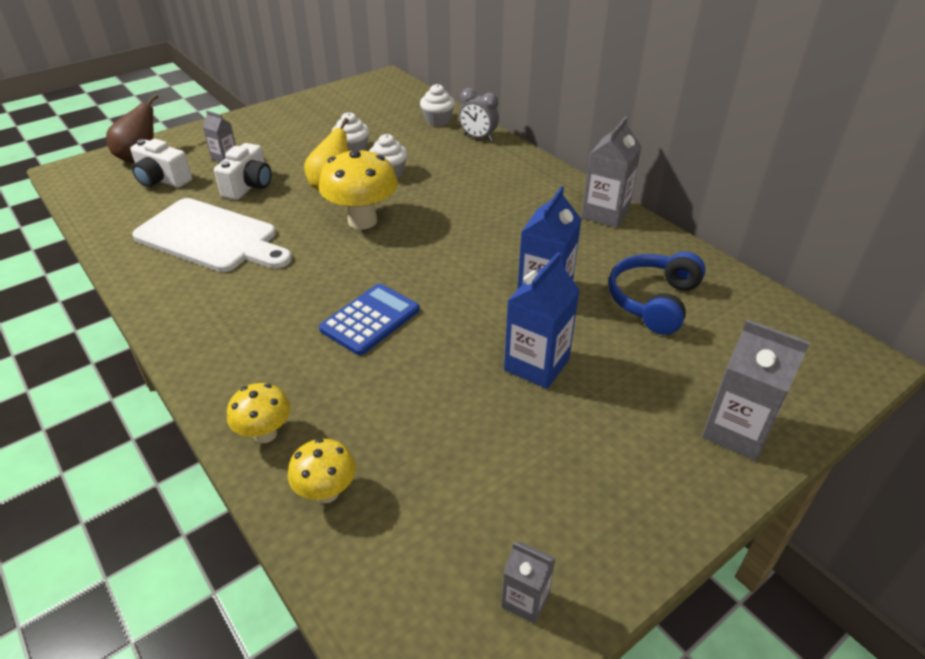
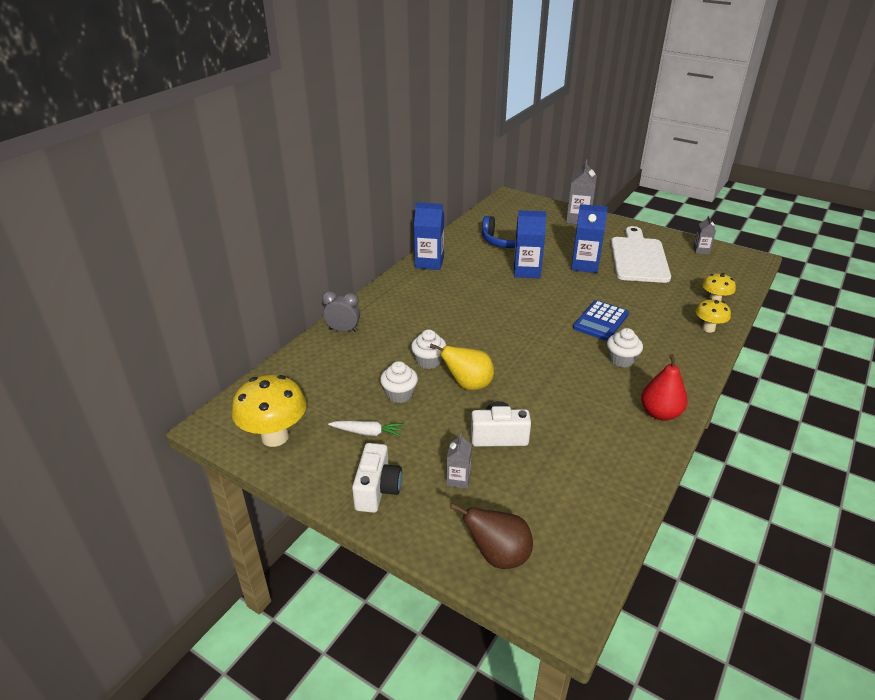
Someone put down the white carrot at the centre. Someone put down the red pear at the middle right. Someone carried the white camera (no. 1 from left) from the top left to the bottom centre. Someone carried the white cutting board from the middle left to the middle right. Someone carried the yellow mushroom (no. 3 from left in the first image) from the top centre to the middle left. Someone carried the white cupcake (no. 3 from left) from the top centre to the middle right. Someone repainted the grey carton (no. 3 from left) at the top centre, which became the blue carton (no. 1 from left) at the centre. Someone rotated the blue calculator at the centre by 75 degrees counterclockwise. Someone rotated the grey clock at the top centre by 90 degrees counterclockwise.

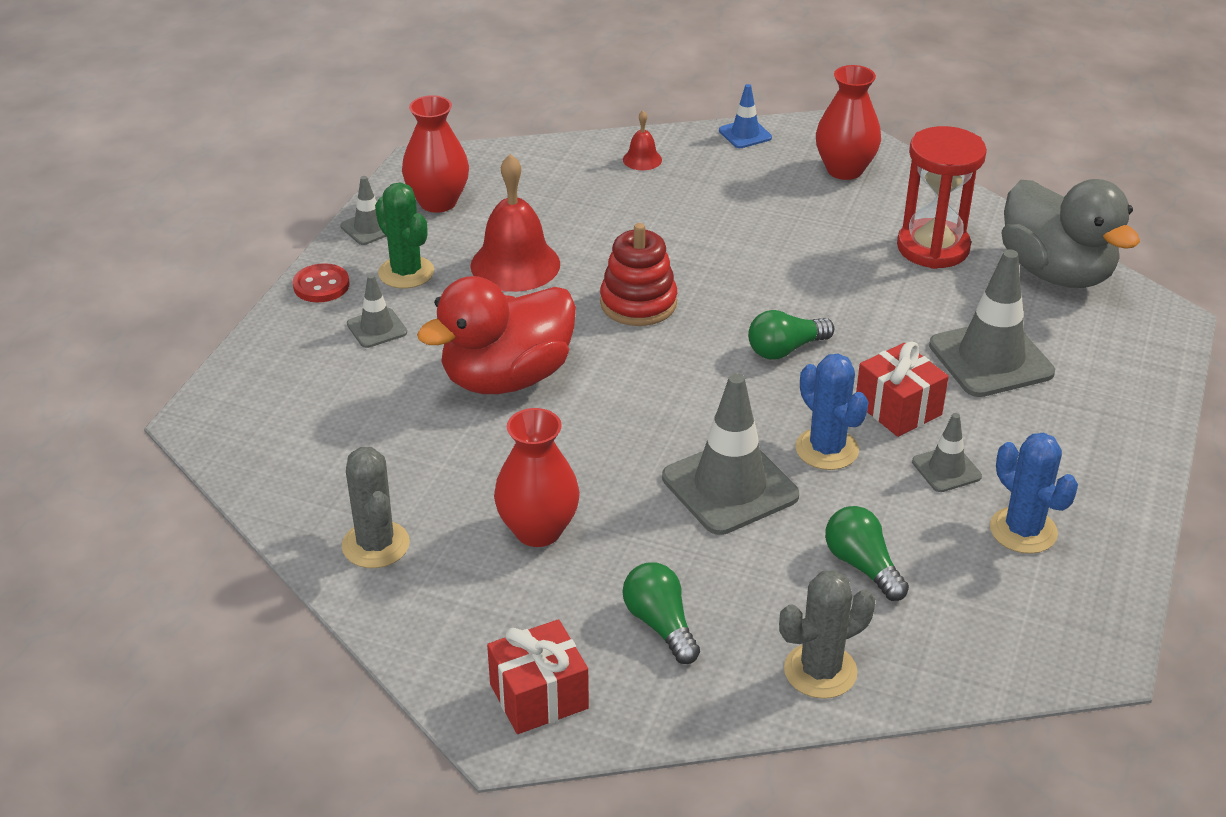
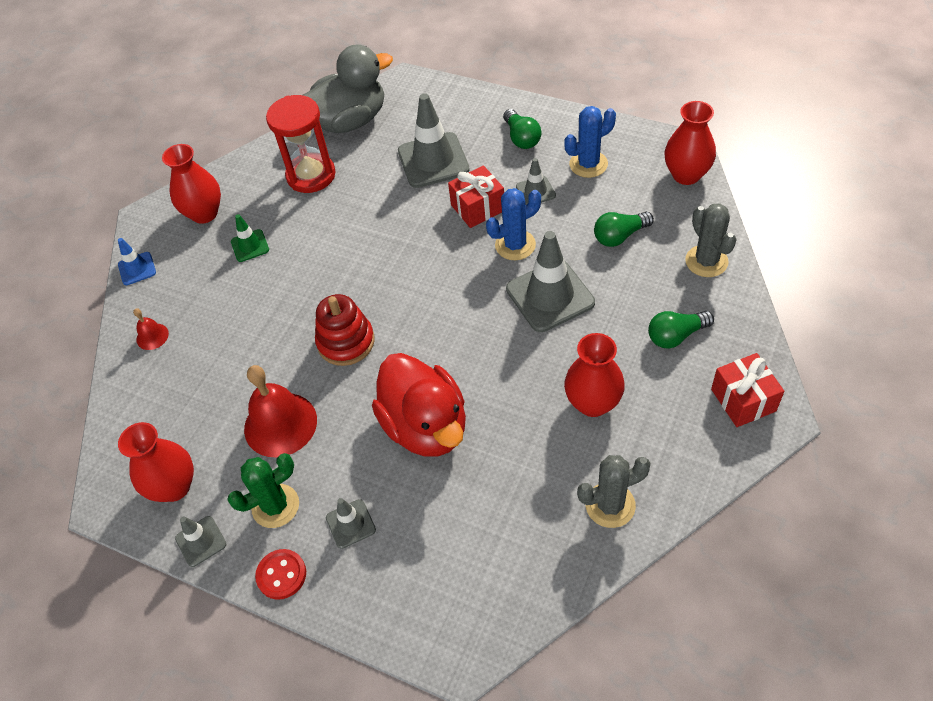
Someone put down the green traffic cone at the middle left. Someone put down the red vase (no. 4 from left) at the top right. Someone carried the green light bulb (no. 2 from left in the first image) from the centre to the top centre.

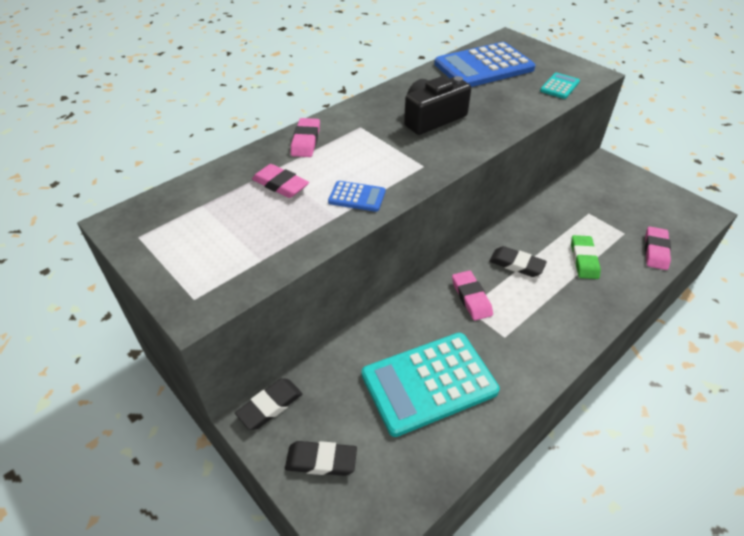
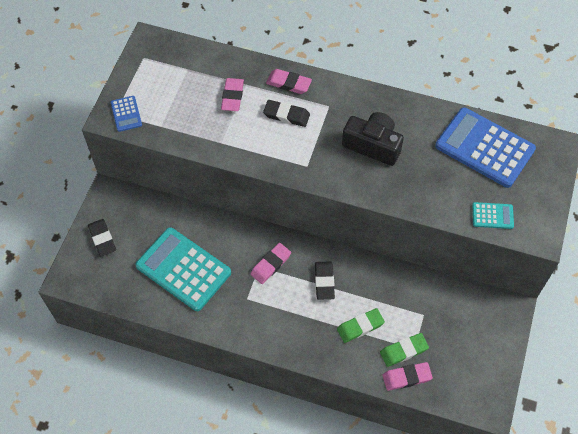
Someone put down the green eraser (no. 2 from left) at the bottom right. Someone carried the black eraser (no. 1 from left in the first image) from the bottom centre to the top centre. Someone carried the blue calculator (no. 1 from left) from the centre to the top left. Someone rotated the pink eraser (no. 2 from left in the first image) at the top centre by 45 degrees clockwise.

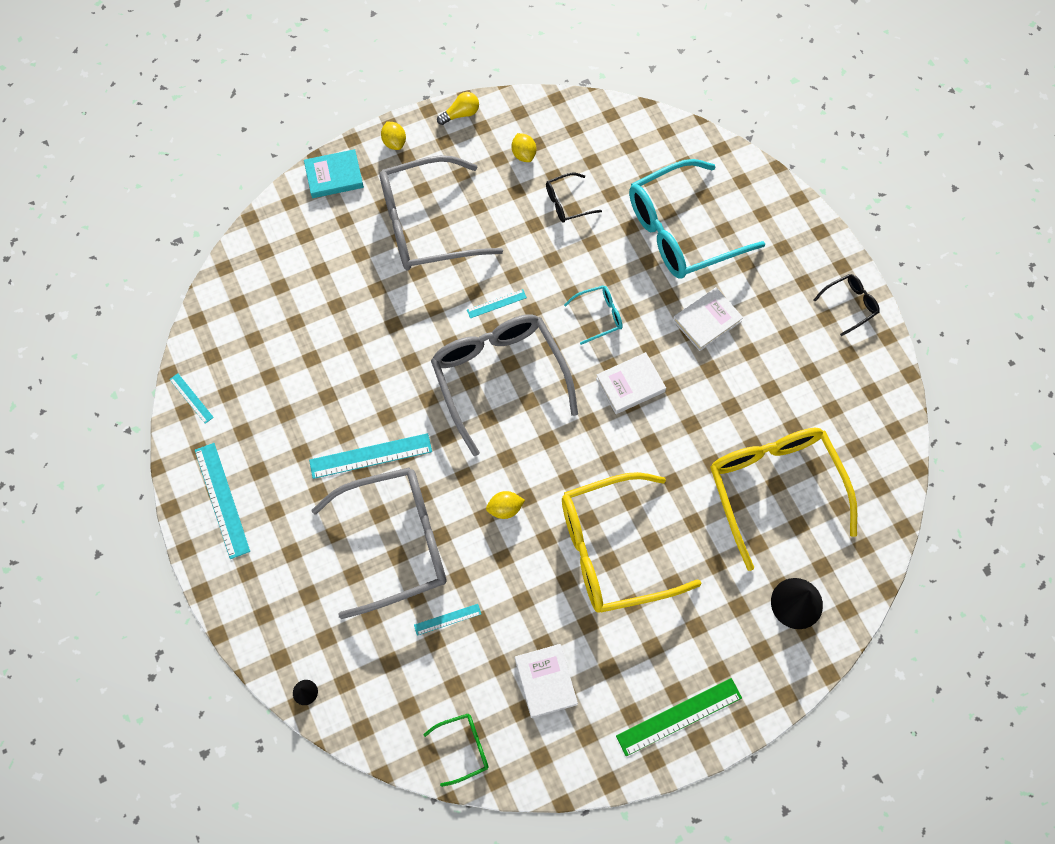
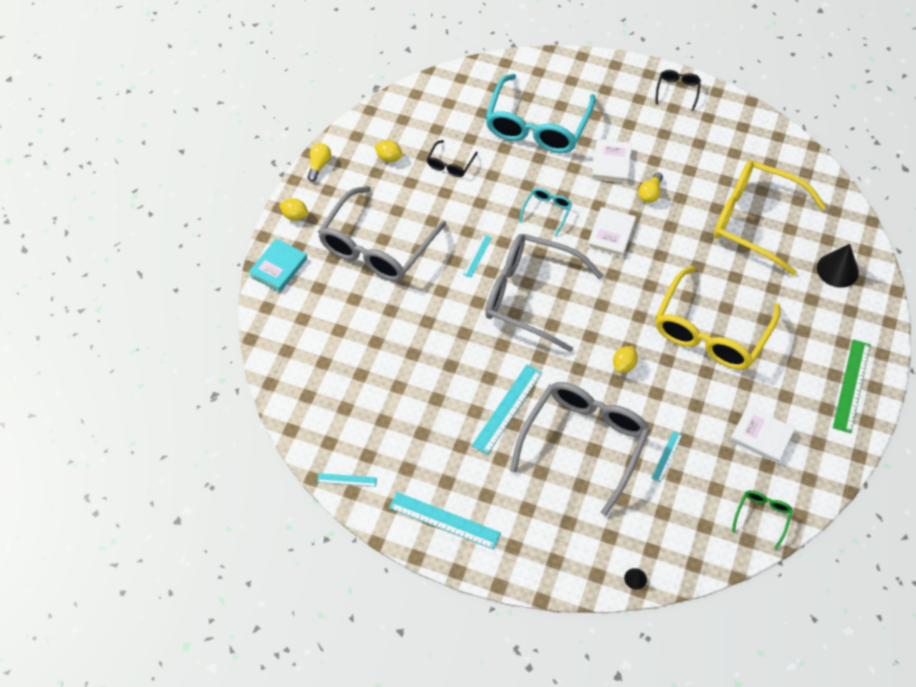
Someone put down the yellow light bulb (no. 2 from left) at the top right.

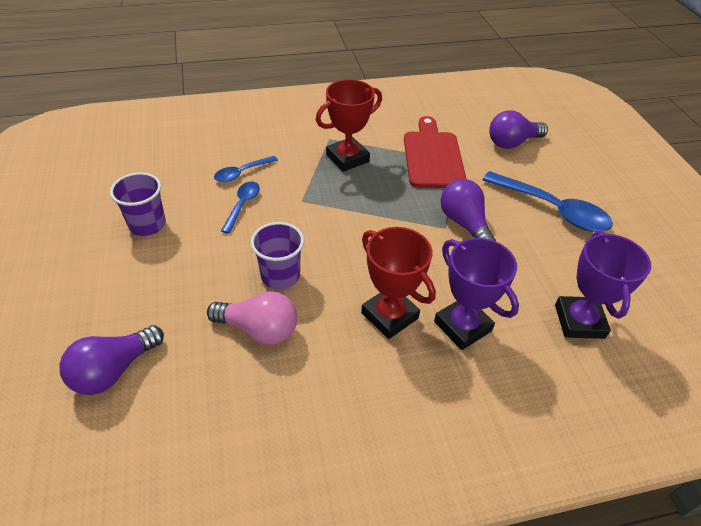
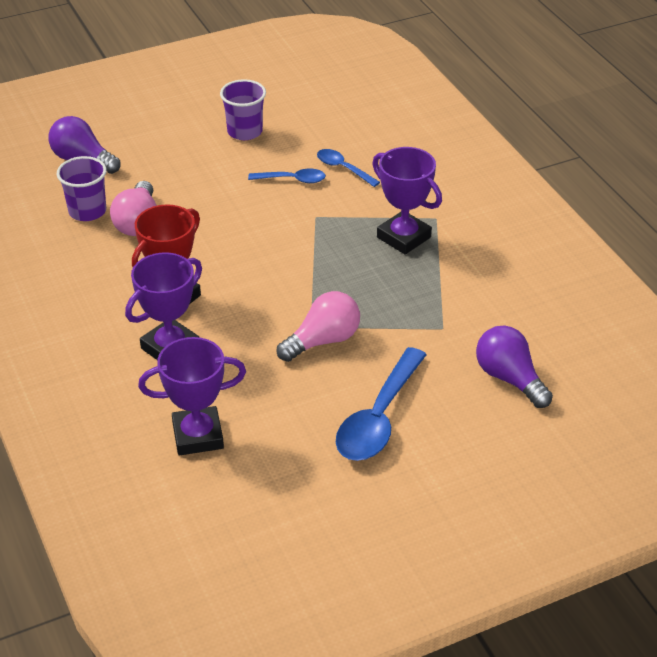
Someone took away the red cutting board at the top centre. Someone carried the purple cup (no. 2 from left in the first image) from the centre to the top left. Someone repainted the red trophy (no. 1 from left) at the top centre, which became the purple trophy (no. 3 from left) at the top centre. Someone repainted the purple light bulb (no. 2 from left) at the middle right, which became the pink light bulb (no. 2 from left) at the centre.

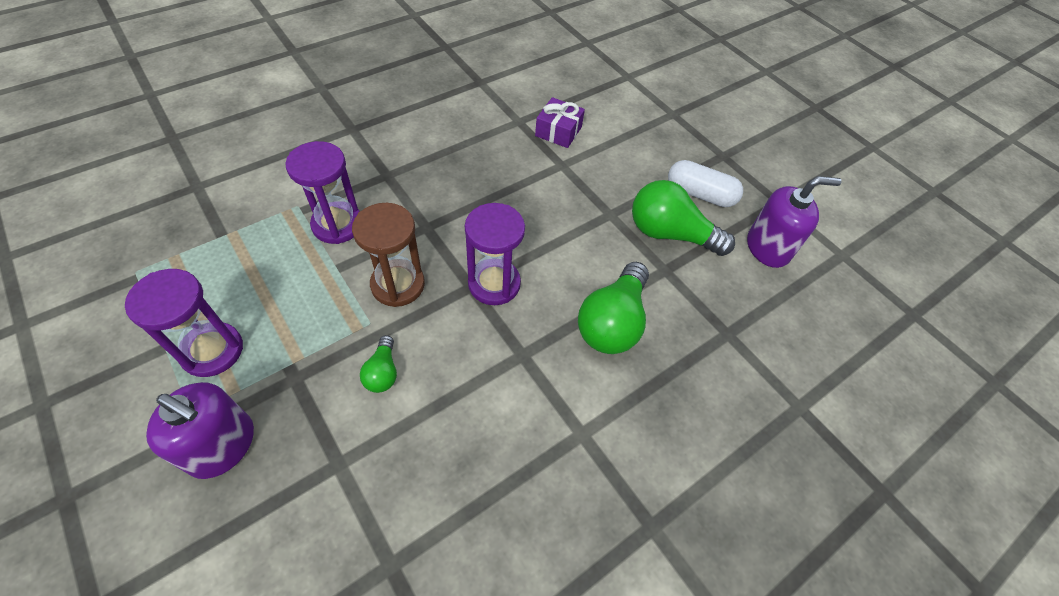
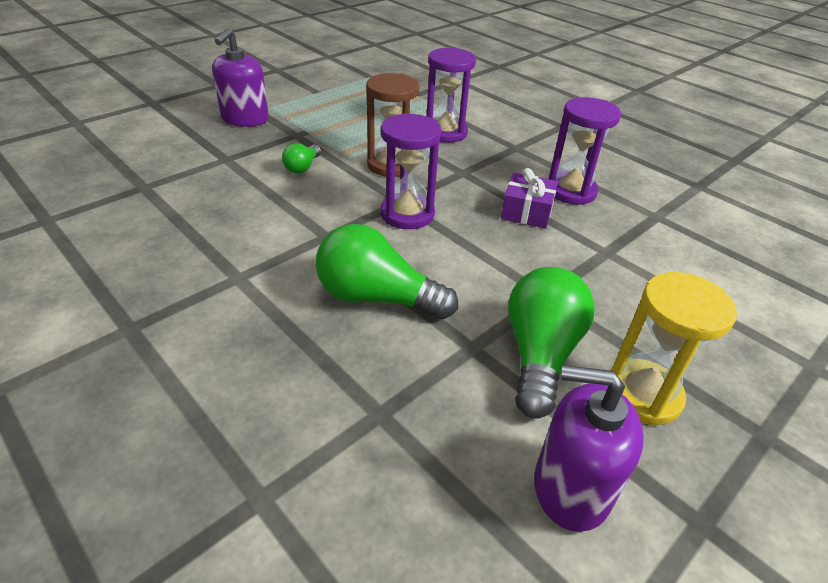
Someone carried the purple hourglass (no. 1 from left in the first image) from the middle left to the top right. Someone carried the purple gift from the top centre to the centre. Someone swapped the white capsule at the top centre for the yellow hourglass at the middle right. Someone rotated the green light bulb (no. 1 from left) at the centre by 60 degrees counterclockwise. Someone rotated the purple soap dispenser (no. 2 from left) at the middle right by 120 degrees clockwise.

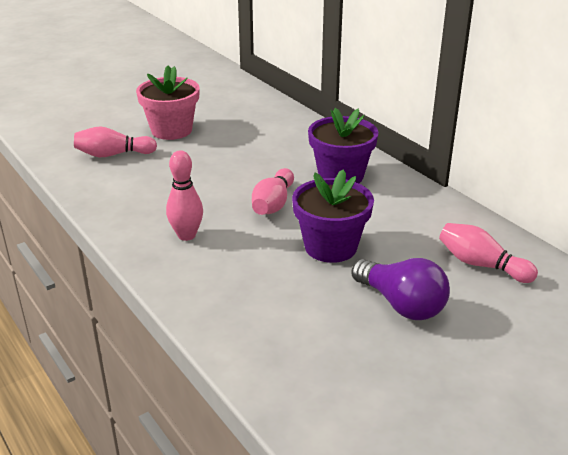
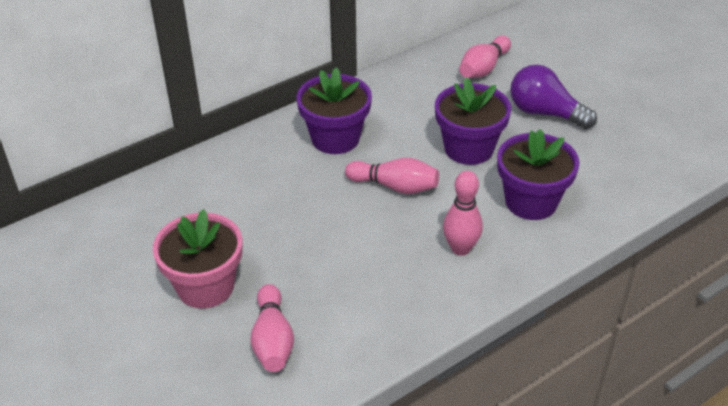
Someone put down the purple flower pot (no. 3 from left) at the middle right. Someone rotated the purple light bulb at the middle right by 105 degrees counterclockwise.

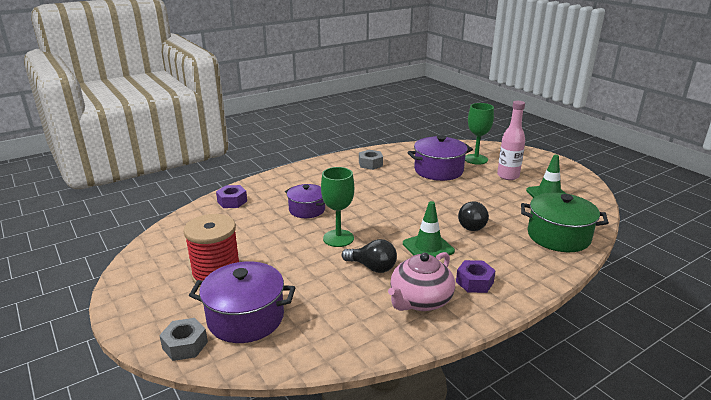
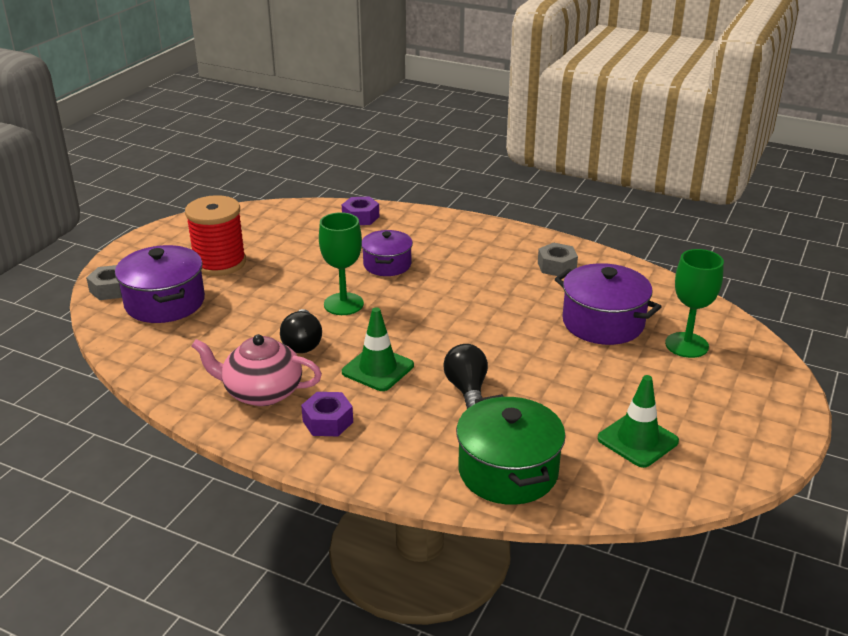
Someone took away the pink bottle at the middle right. Someone rotated the black light bulb (no. 2 from left) at the centre by 90 degrees clockwise.

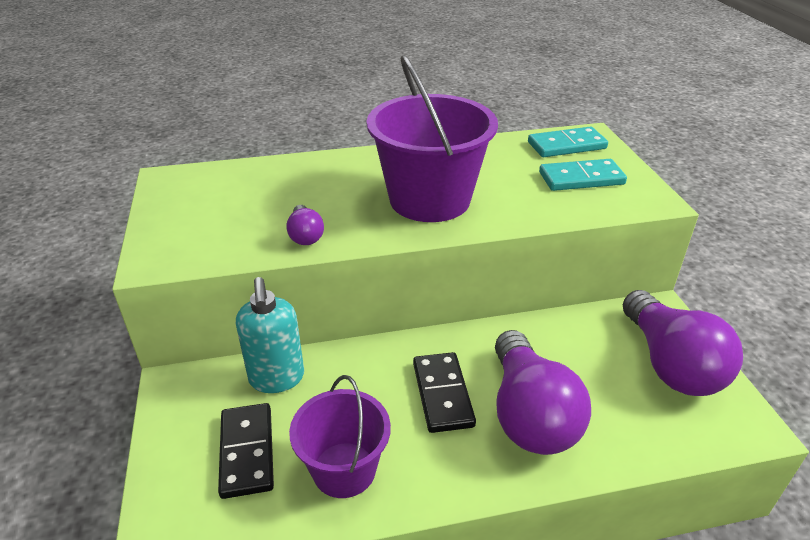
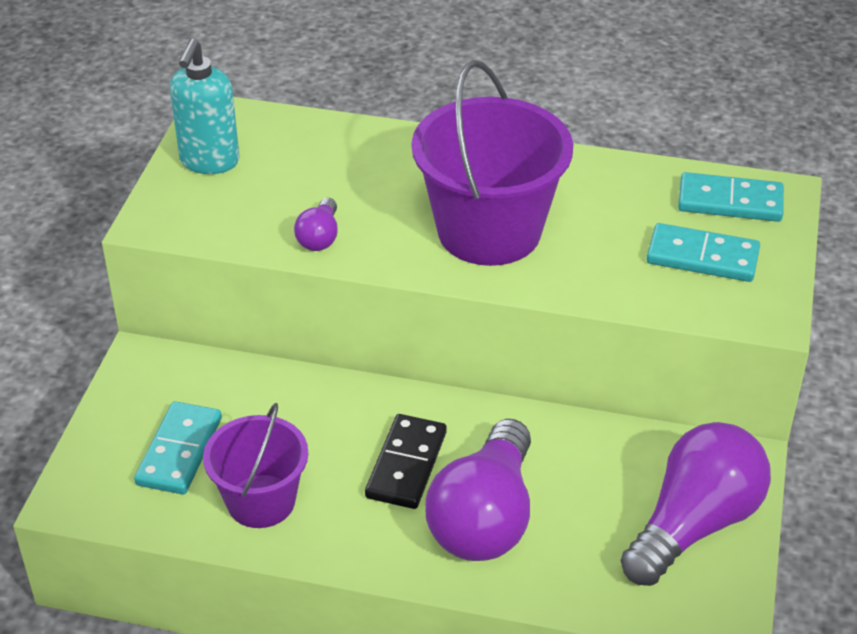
Someone carried the turquoise soap dispenser from the centre to the top left. Someone repainted the black domino (no. 1 from left) at the bottom left, which became the turquoise domino (no. 1 from left) at the bottom left. Someone rotated the purple light bulb (no. 3 from left) at the middle right by 150 degrees counterclockwise.

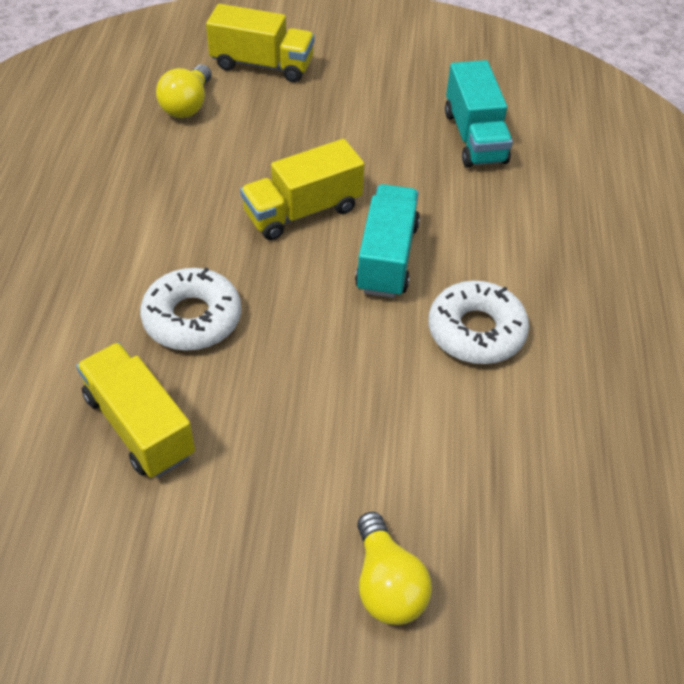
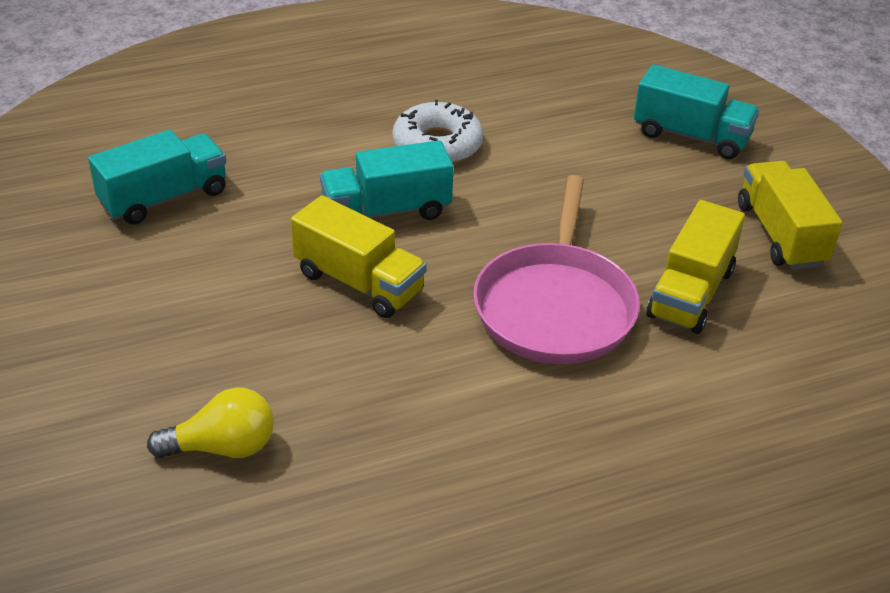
Someone carried the yellow truck (no. 2 from left in the first image) from the top centre to the middle right. Someone swapped the white donut (no. 1 from left) at the middle left for the pink pan at the centre. Someone swapped the yellow light bulb (no. 2 from left) at the bottom centre for the turquoise truck (no. 3 from left) at the top right.

